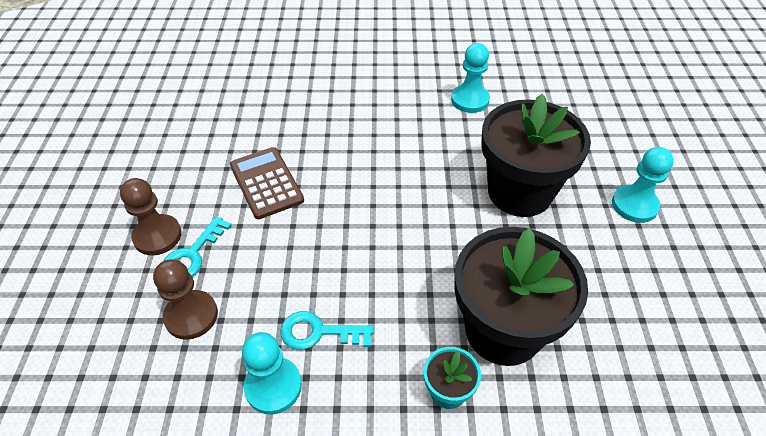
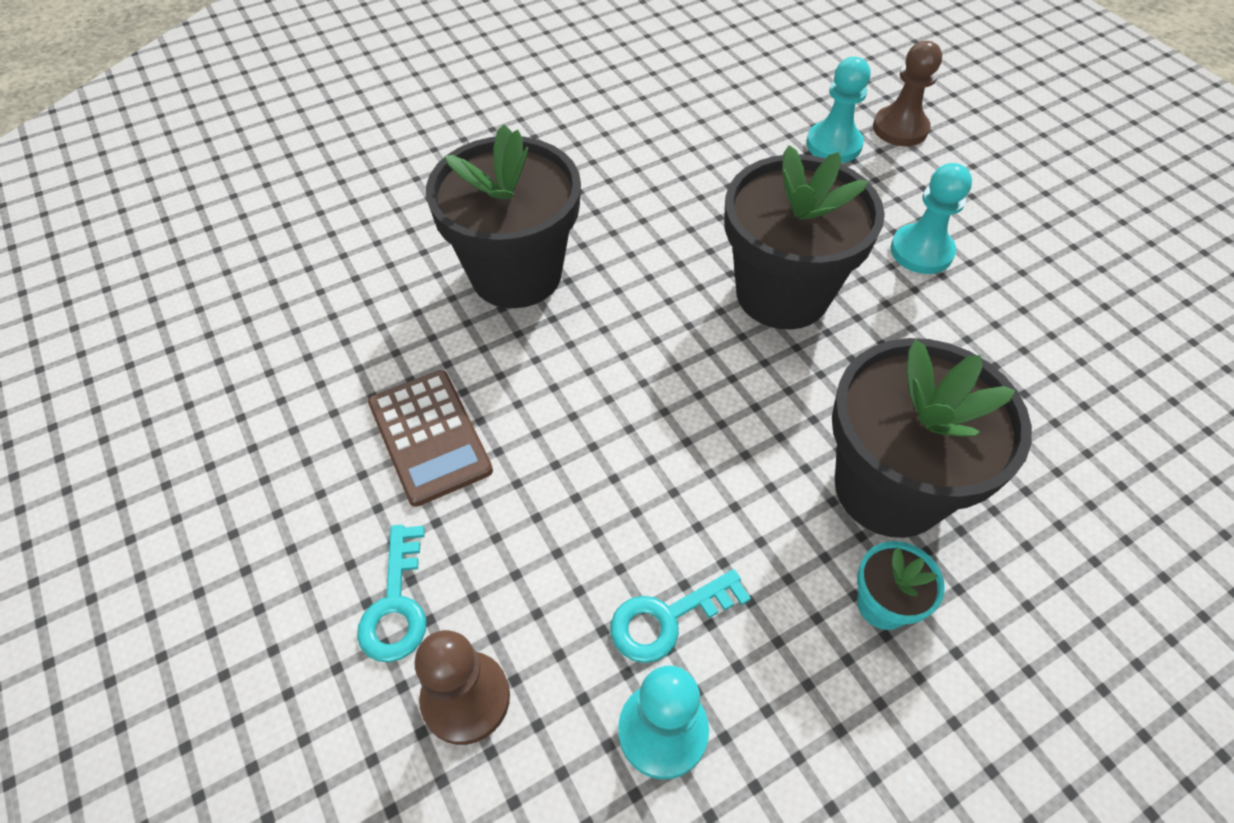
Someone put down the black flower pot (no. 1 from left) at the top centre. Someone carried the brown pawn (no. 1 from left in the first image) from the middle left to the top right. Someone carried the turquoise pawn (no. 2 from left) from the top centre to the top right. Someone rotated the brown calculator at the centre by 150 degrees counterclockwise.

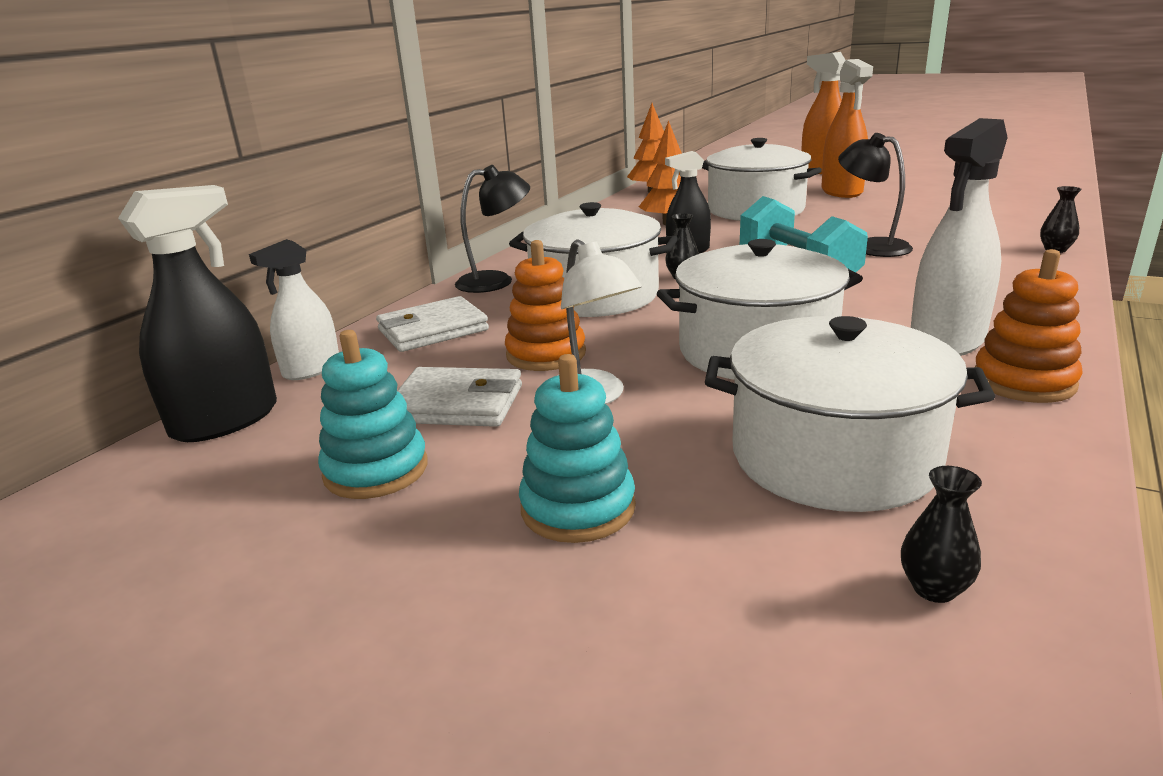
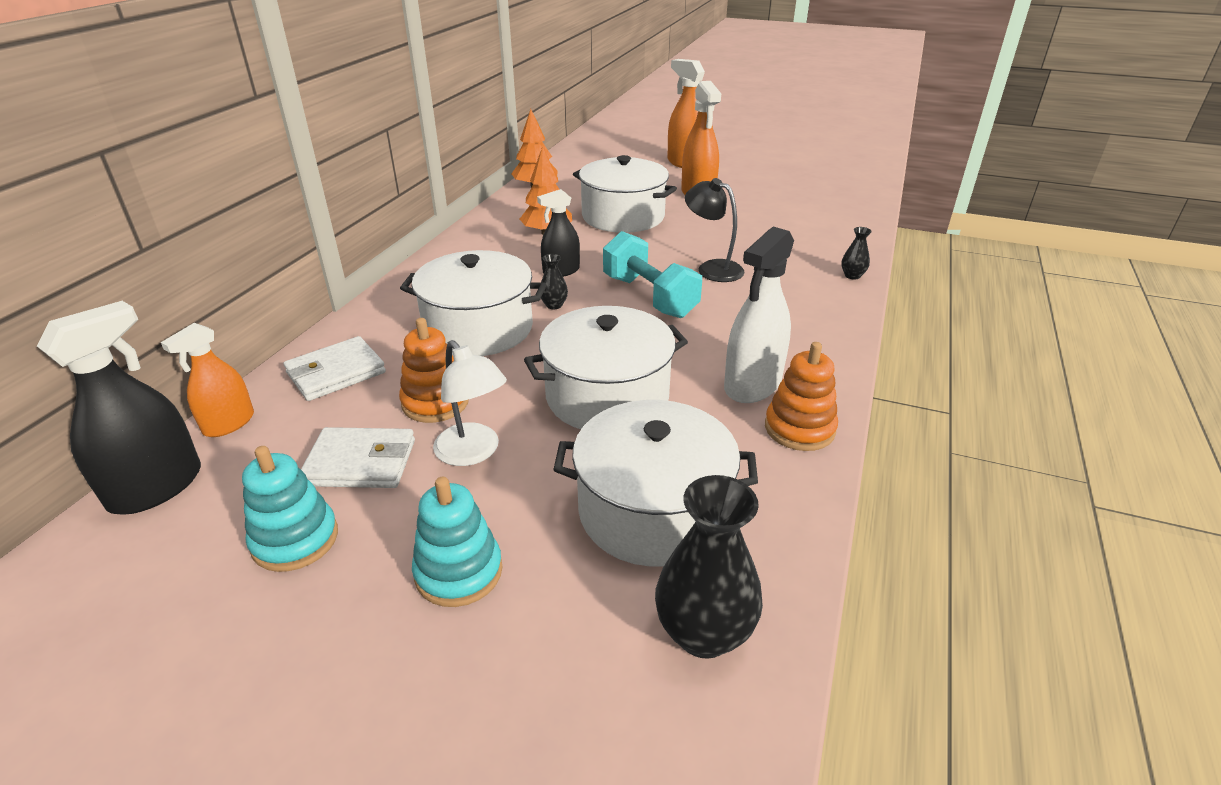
Someone took away the black lamp (no. 1 from left) at the top centre. Someone repainted the white spray bottle (no. 1 from left) at the middle left, which became the orange spray bottle (no. 1 from left) at the middle left. Someone scaled the black vase (no. 2 from left) at the bottom right by 2.08.

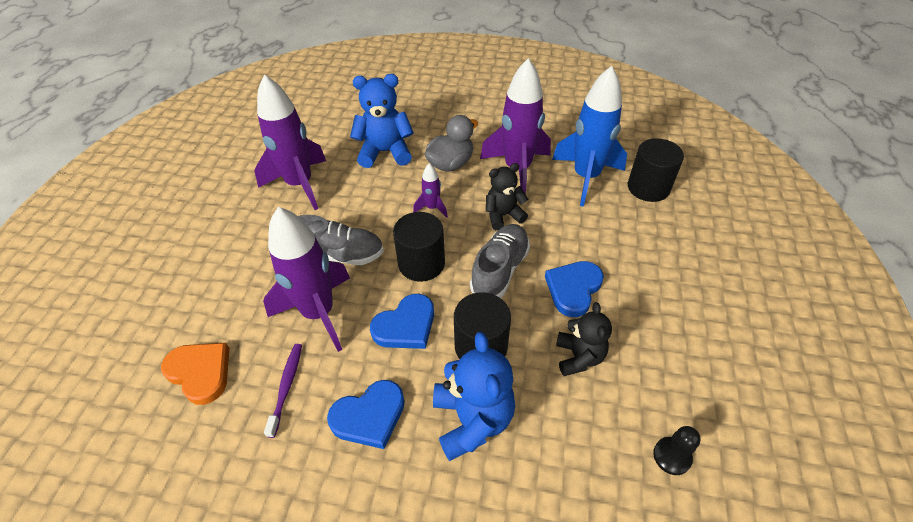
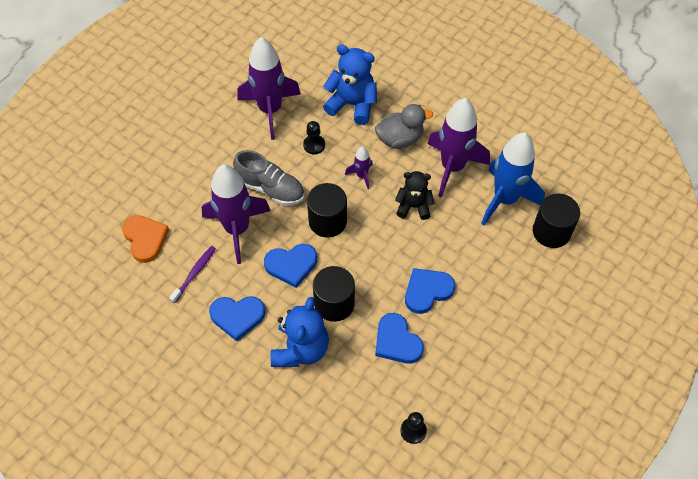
Someone took away the grey shoe (no. 2 from left) at the centre. Someone put down the black pawn (no. 1 from left) at the top centre. Someone swapped the black teddy bear (no. 2 from left) at the centre for the blue heart (no. 3 from left) at the bottom centre.

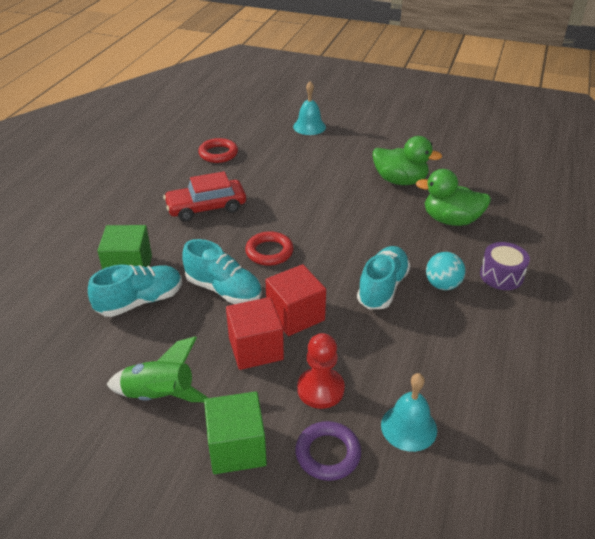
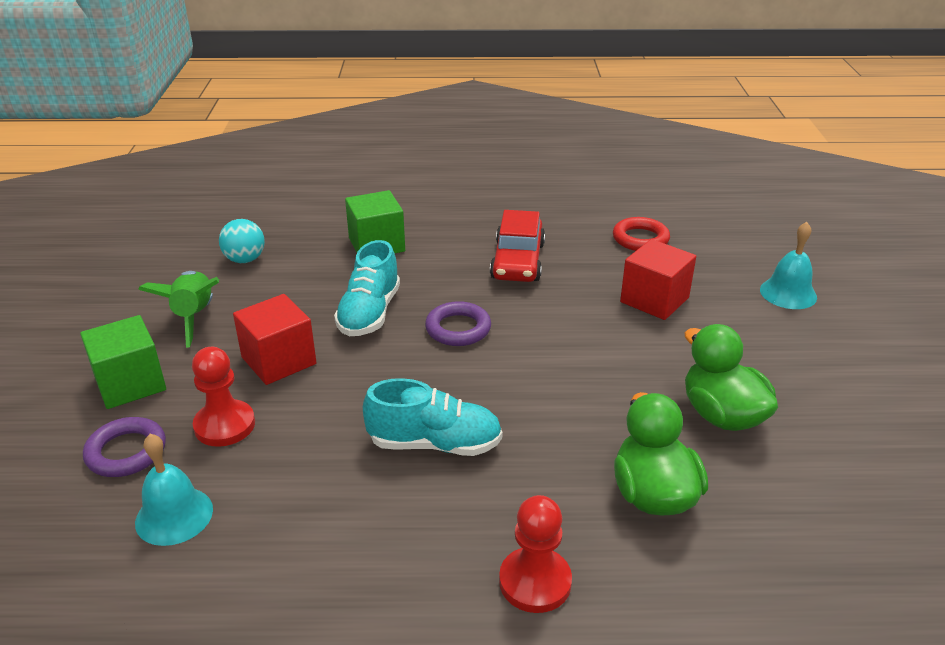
Someone took away the turquoise shoe (no. 1 from left) at the middle left. Someone carried the red cube (no. 2 from left) from the centre to the middle right. Someone carried the turquoise ball from the middle right to the middle left. Someone swapped the purple drum at the middle right for the red pawn (no. 2 from left) at the bottom centre. Someone repainted the red ring (no. 2 from left) at the centre, which became the purple ring (no. 2 from left) at the centre. Someone rotated the red car at the centre by 135 degrees counterclockwise. Someone rotated the green duck (no. 1 from left in the first image) at the top right by 150 degrees clockwise.

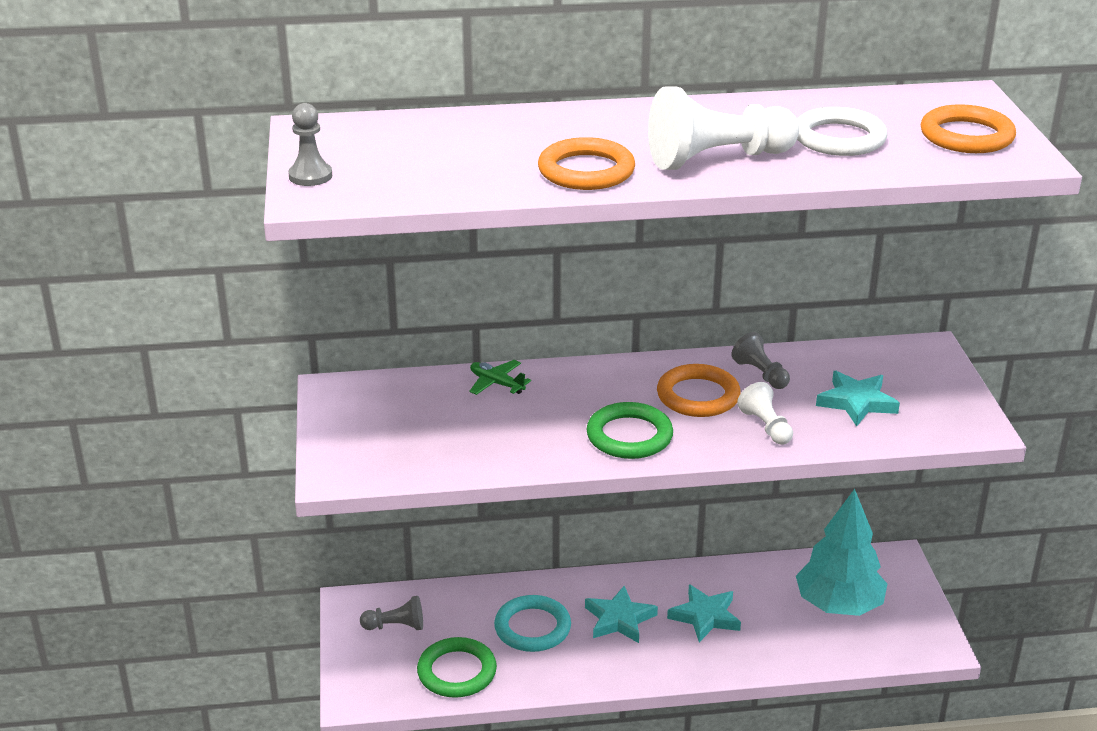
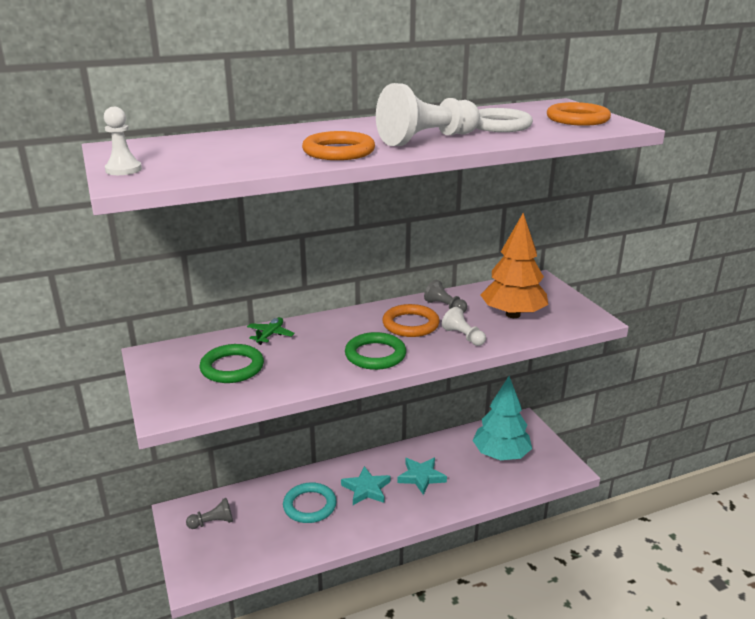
Someone carried the green ring (no. 1 from left) from the bottom centre to the middle left. Someone swapped the turquoise star (no. 3 from left) at the middle right for the orange tree at the middle right. Someone repainted the grey pawn (no. 1 from left) at the top left, which became the white pawn (no. 1 from left) at the top left. Someone rotated the green plane at the centre by 90 degrees clockwise.

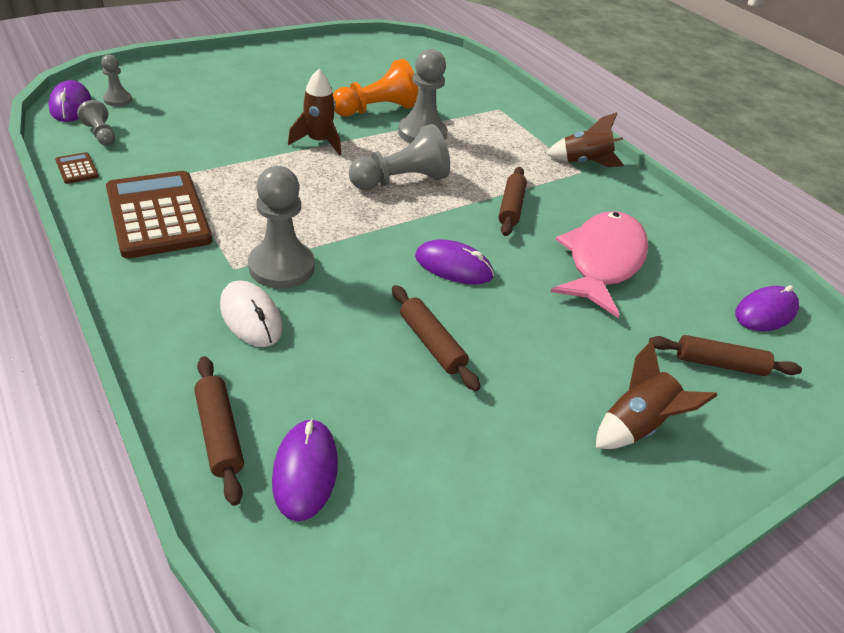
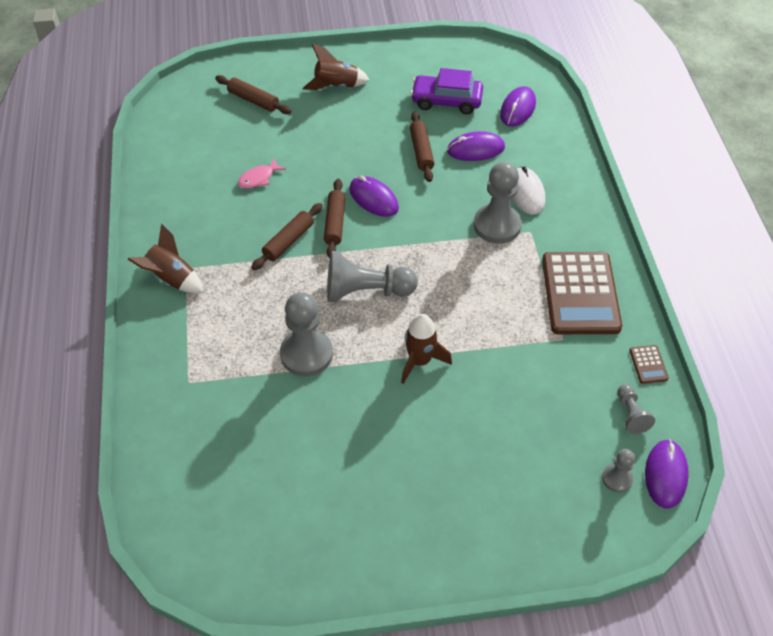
Someone took away the orange pawn at the top centre. Someone put down the purple car at the top centre. Someone carried the brown rolling pin (no. 1 from left in the first image) from the bottom left to the centre. Someone carried the purple mouse (no. 4 from left in the first image) from the middle right to the top centre. Someone scaled the pink fish at the middle right by 0.41.

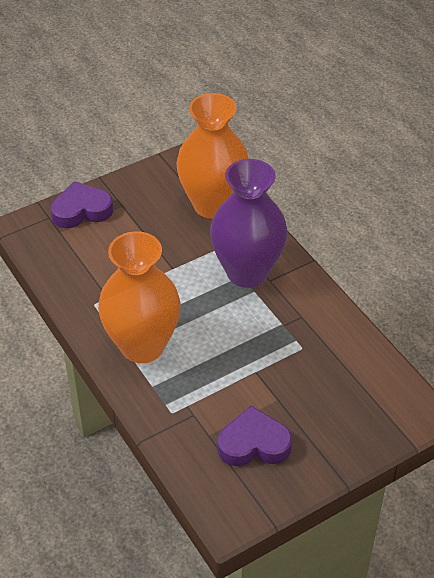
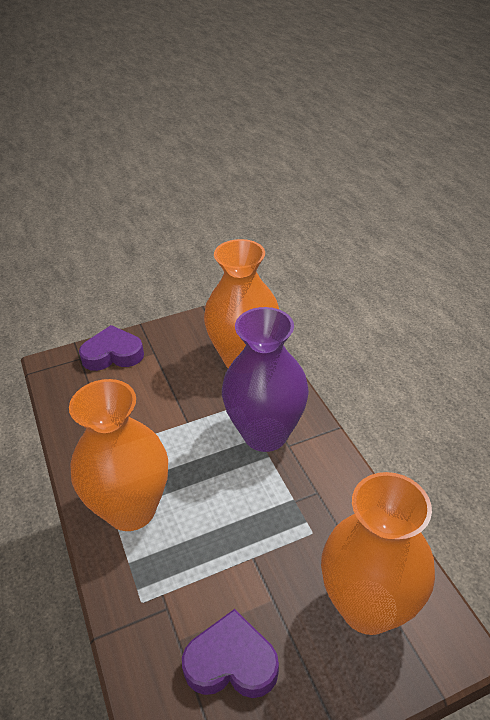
Someone put down the orange vase (no. 3 from left) at the bottom right.

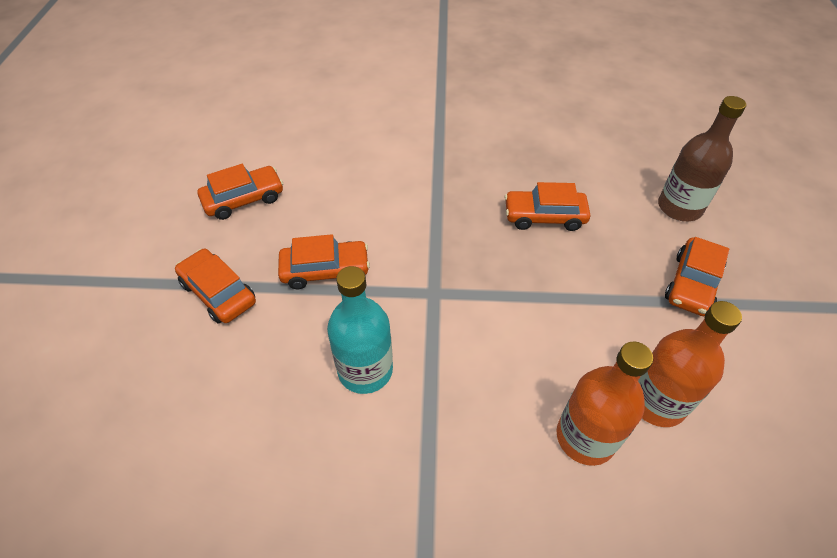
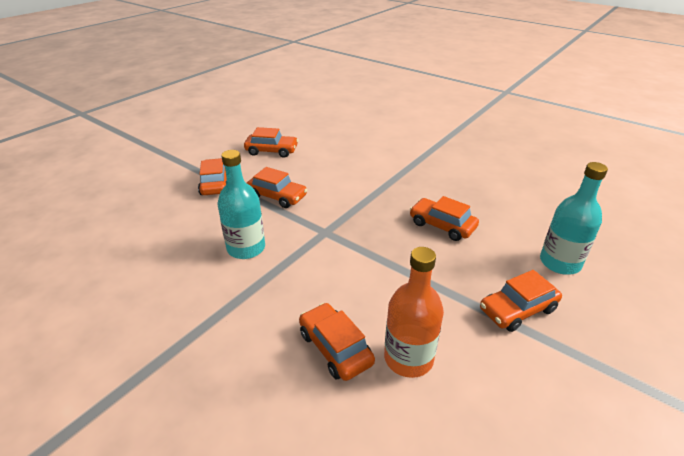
Someone swapped the orange bottle (no. 1 from left) at the bottom right for the orange car (no. 4 from left) at the bottom centre. Someone repainted the brown bottle at the top right, which became the turquoise bottle (no. 2 from left) at the middle right.

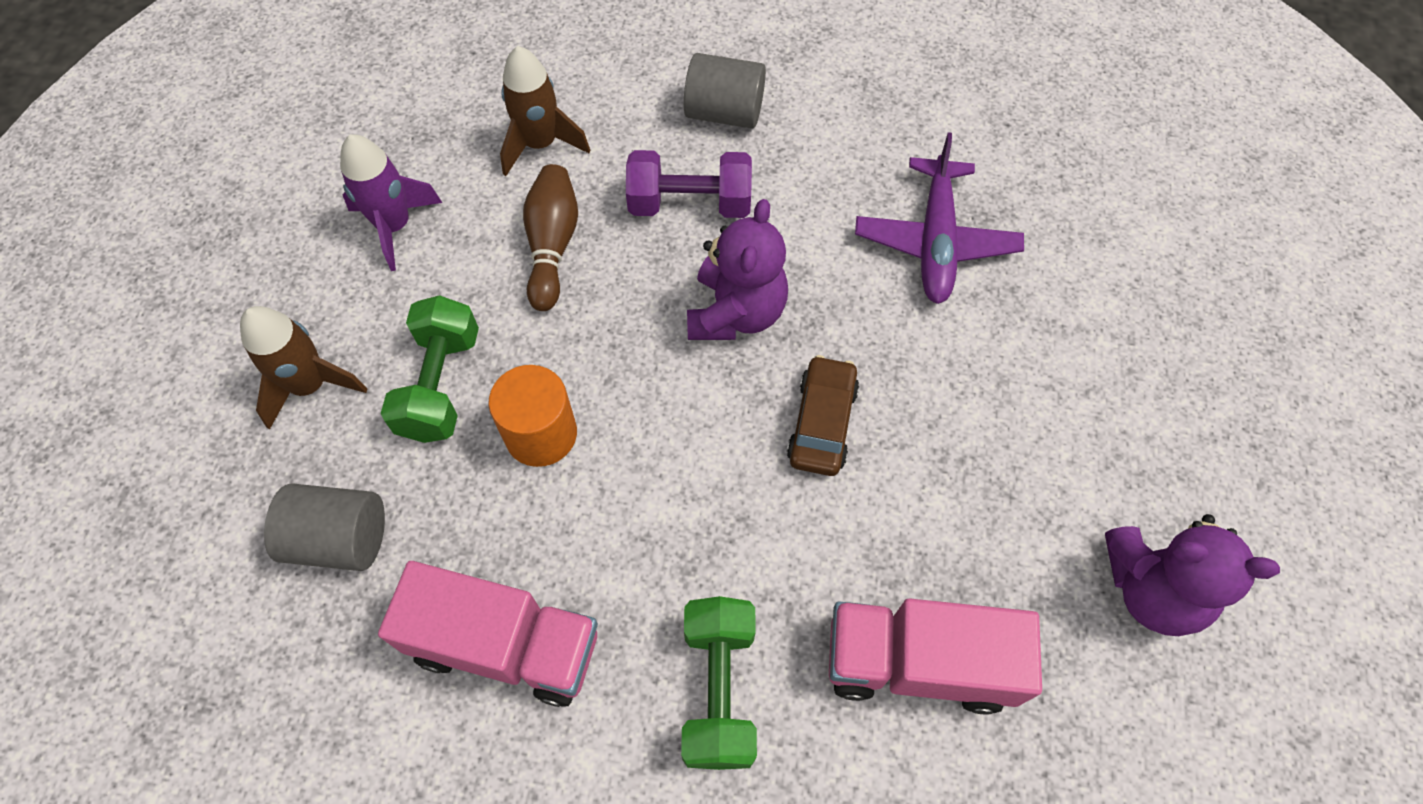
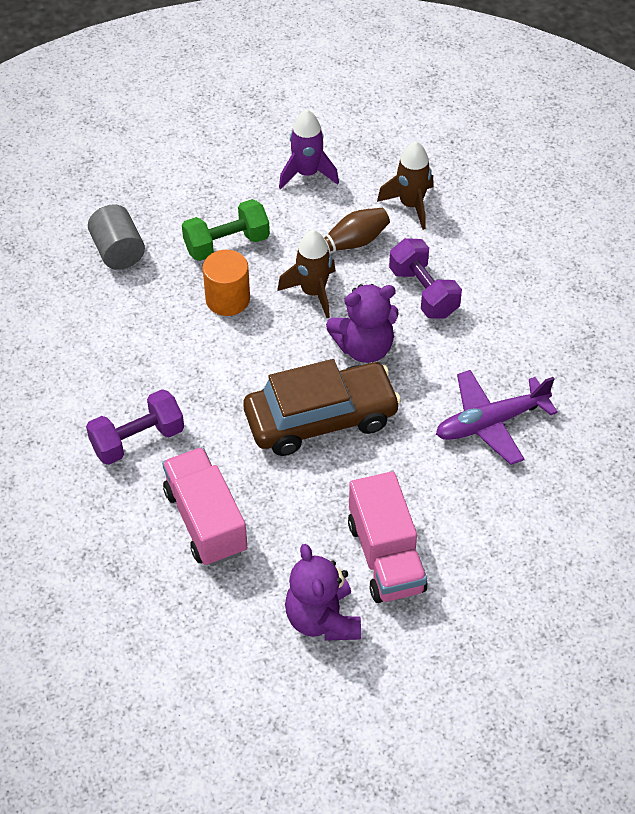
Someone took away the grey cylinder (no. 2 from left) at the top centre. Someone carried the brown rocket (no. 1 from left) from the middle left to the centre. Someone carried the pink truck (no. 1 from left in the first image) from the bottom centre to the centre. Someone repainted the green dumbbell (no. 2 from left) at the bottom centre, which became the purple dumbbell (no. 1 from left) at the middle left. Someone scaled the brown car at the centre by 1.86.

